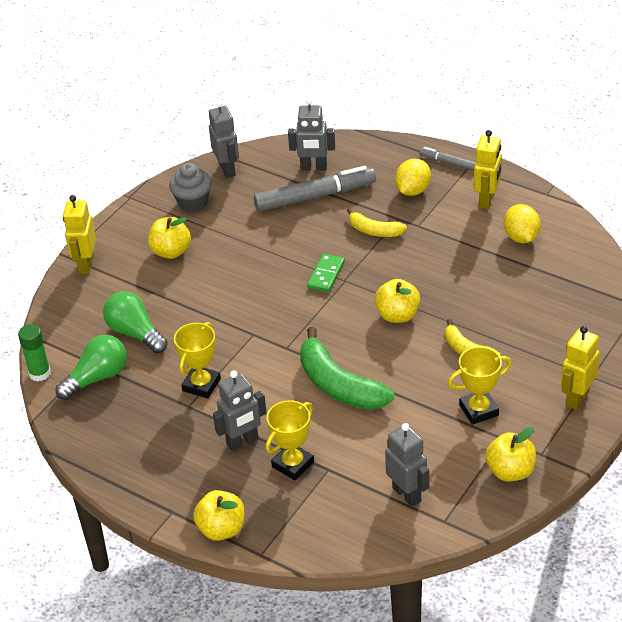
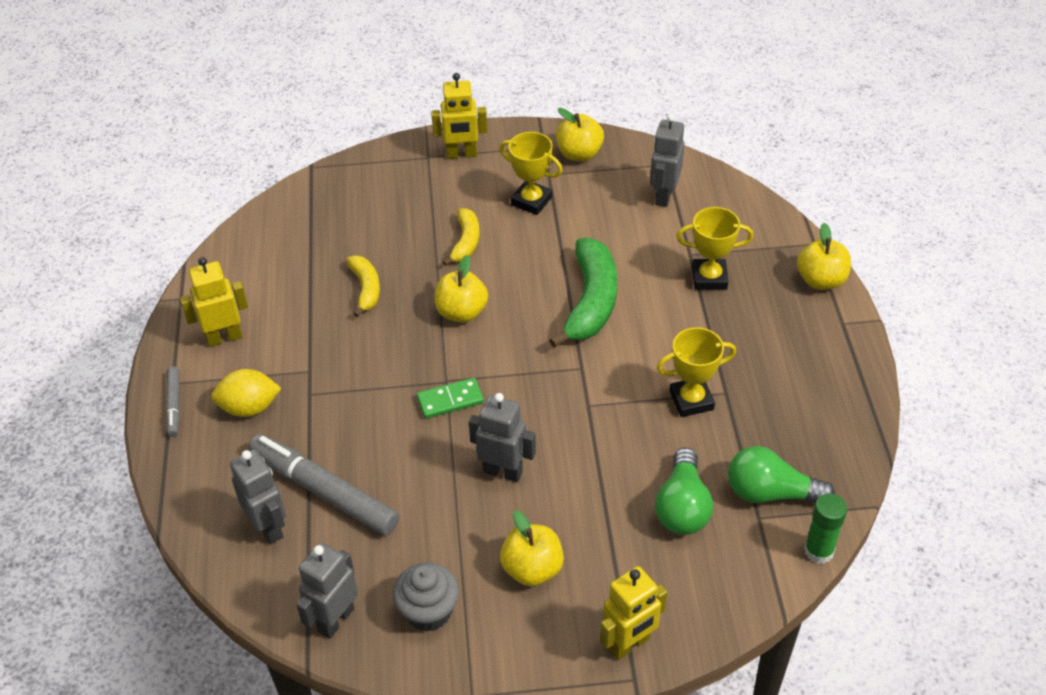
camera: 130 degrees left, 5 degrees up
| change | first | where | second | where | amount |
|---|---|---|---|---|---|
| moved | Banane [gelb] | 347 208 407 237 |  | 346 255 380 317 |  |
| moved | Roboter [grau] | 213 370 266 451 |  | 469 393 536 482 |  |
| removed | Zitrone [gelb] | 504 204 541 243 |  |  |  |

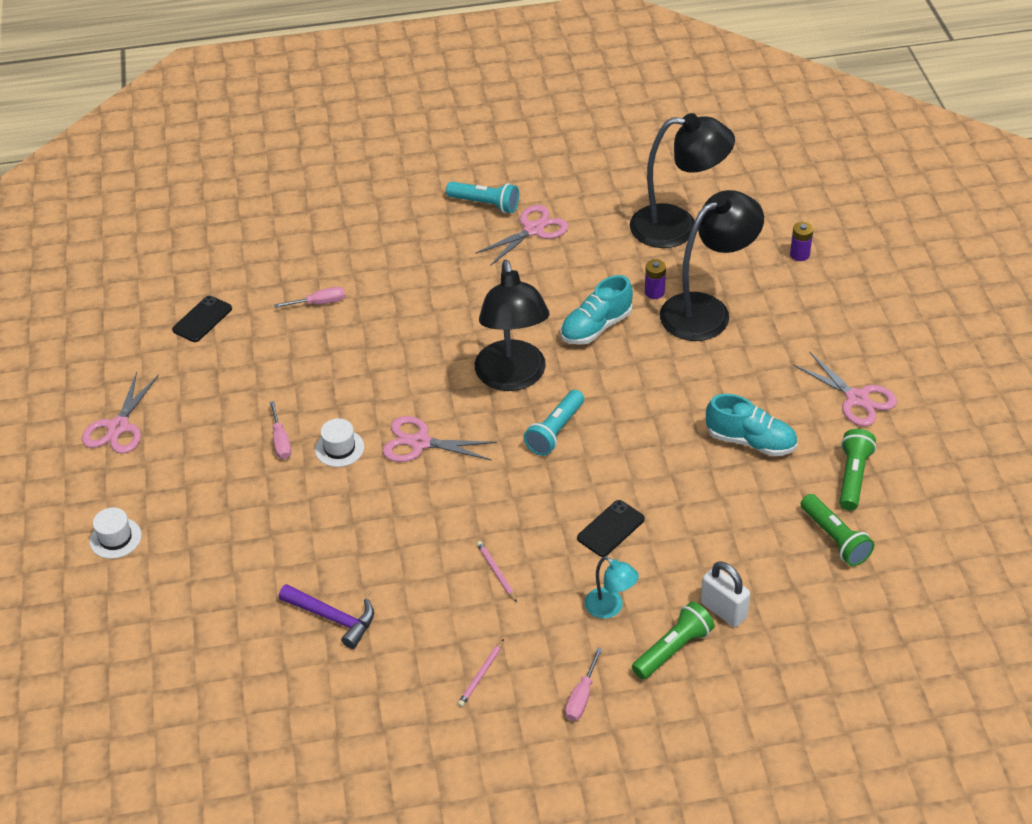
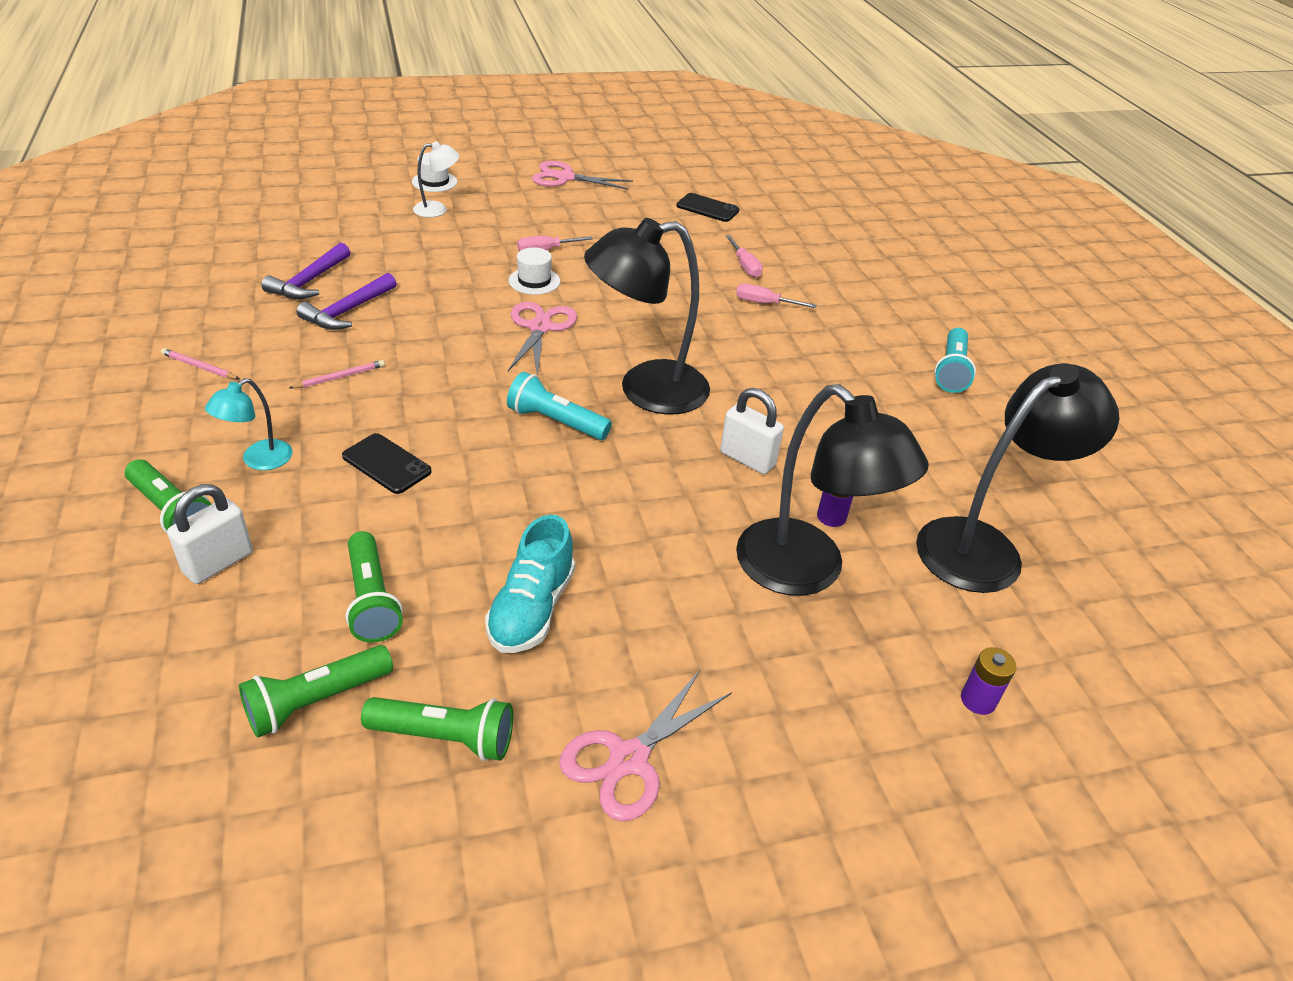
camera: 80 degrees right, 5 degrees down
| change | first | where | second | where | amount |
|---|---|---|---|---|---|
| added |  |  | Hammer [lila] | 297 273 397 330 |  |
| added |  |  | Taschenlampe [grün] | 346 531 403 642 |  |
| added |  |  | Lampe [weiß] | 413 141 459 217 |  |
| replaced | Schuh [türkis] | 561 275 633 345 | Vorhängeschloss [weiß] | 720 388 784 474 |  |
| moved | Schraubenzieher [rosa] | 565 647 603 721 |  | 736 284 817 308 |  |
| turned | Lampe [schwarz] | 630 113 735 248 |  | 916 363 1119 593 | 120 degrees counterclockwise |
| removed | Schere [rosa] | 475 205 569 266 |  |  |  |

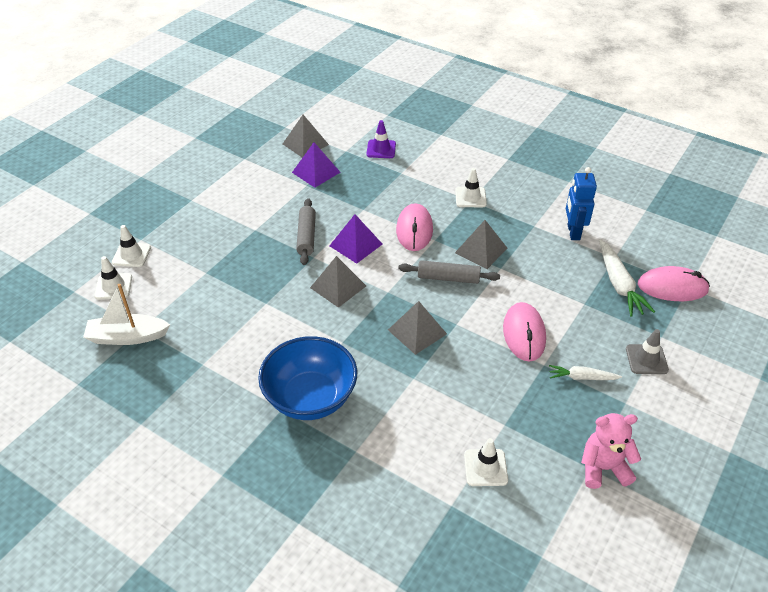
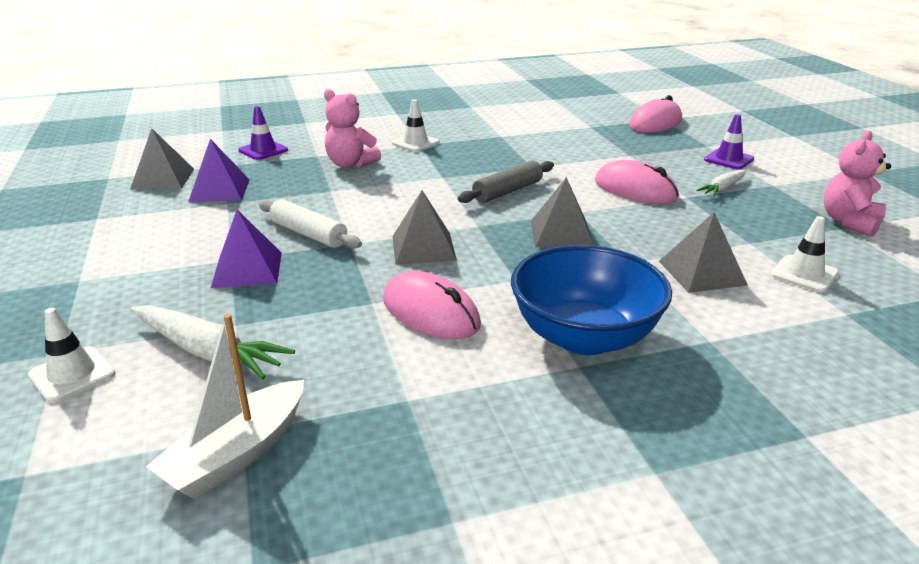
camera: 50 degrees left, 15 degrees down
| change | first | where | second | where | amount |
|---|---|---|---|---|---|
| moved | Karotte [weiß] | 599 239 655 317 |  | 130 305 295 379 |  |
| moved | Pyramide [lila] | 329 214 382 264 |  | 211 210 282 288 |  |
| recoloured | Nudelholz [grau] | 296 198 316 265 | Nudelholz [weiß] | 259 199 362 249 |  |
| added |  |  | Teddybär [rosa] | 324 89 381 168 |  |
| moved | Computermaus [rosa] | 396 203 433 251 |  | 383 271 481 339 |  |
| moved | Pyramide [grau] | 455 220 507 269 |  | 659 212 748 293 |  |
| recoloured | Leitkegel [grau] | 626 329 669 374 | Leitkegel [lila] | 704 114 754 169 |  |
| removed | Leitkegel [weiß] | 94 256 132 300 |  |  |  |
| removed | Roboter [blau] | 566 167 597 240 |  |  |  |

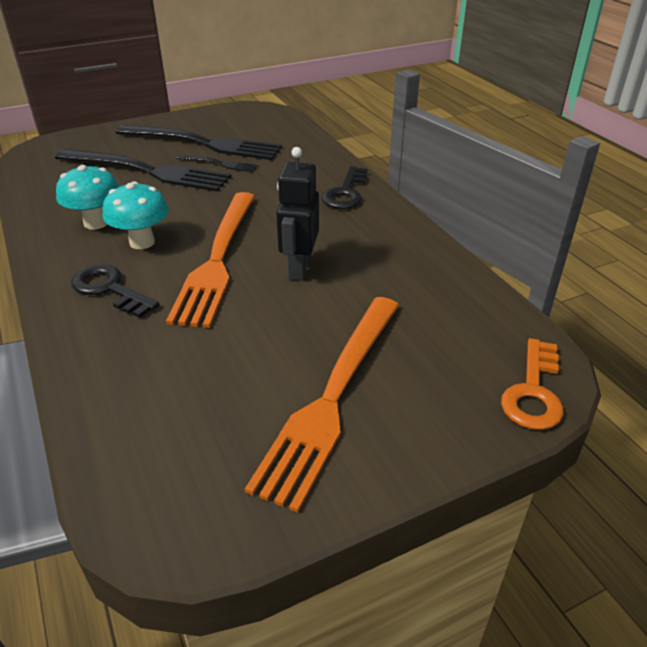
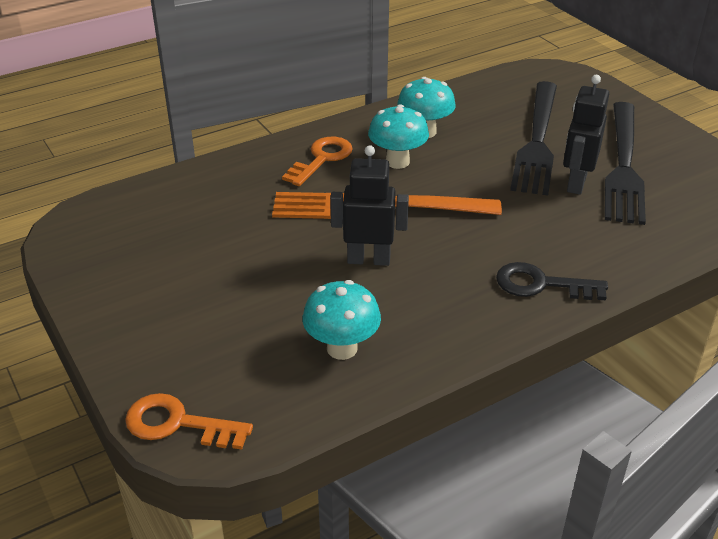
camera: 85 degrees right, 0 degrees up
| change | first | where | second | where | amount |
|---|---|---|---|---|---|
| recoloured | Schlüssel [schwarz] | 71 264 160 318 | Schlüssel [orange] | 282 137 353 186 |  |
| added |  |  | Pilz [türkis] | 303 280 381 360 |  |
| replaced | Gabel [schwarz] | 176 154 257 172 | Roboter [schwarz] | 563 75 609 195 |  |
| removed | Gabel [orange] | 245 297 399 513 |  |  |  |

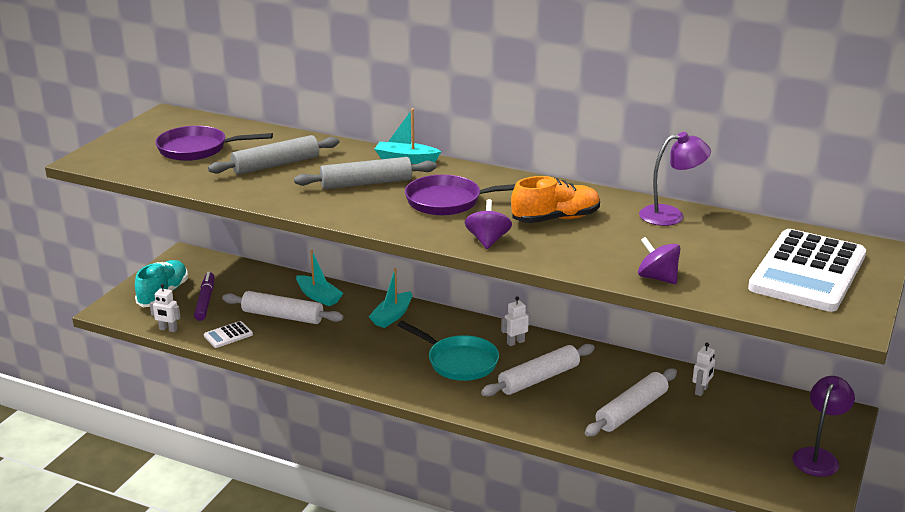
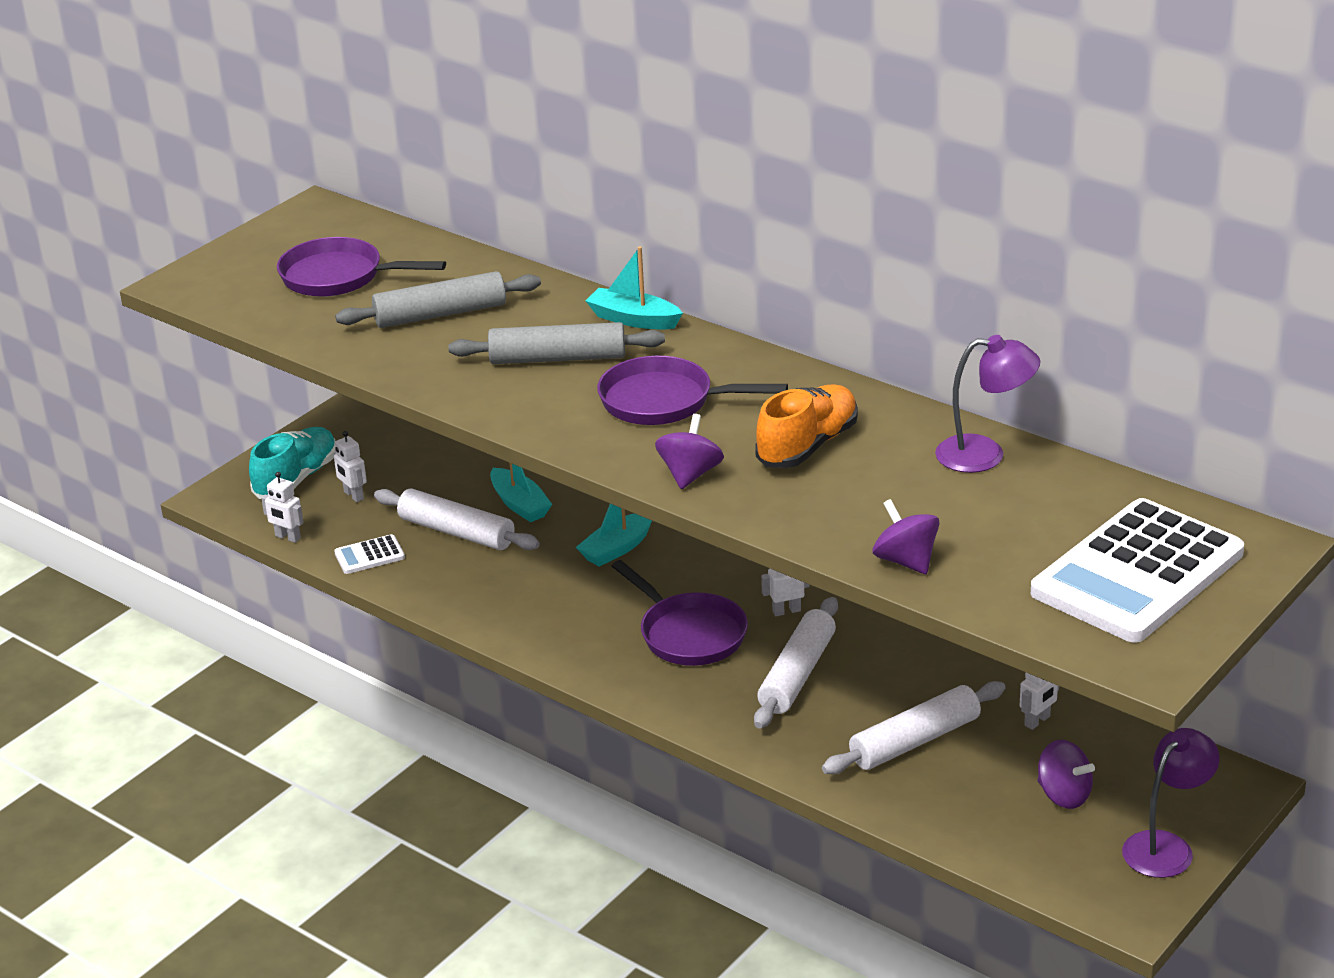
camera: 15 degrees right, 5 degrees up
| change | first | where | second | where | amount |
|---|---|---|---|---|---|
| replaced | Filzstift [lila] | 194 272 215 321 | Roboter [weiß] | 334 431 367 502 |  |
| recoloured | Pfanne [türkis] | 398 321 499 381 | Pfanne [lila] | 612 560 748 666 |  |
| turned | Nudelholz [weiß] | 481 344 595 397 |  | 754 597 838 729 | 45 degrees counterclockwise |
| turned | Schuh [orange] | 511 176 600 223 |  | 755 385 858 468 | 45 degrees counterclockwise |
| added |  |  | Kreisel [lila] | 1037 740 1095 809 |  |

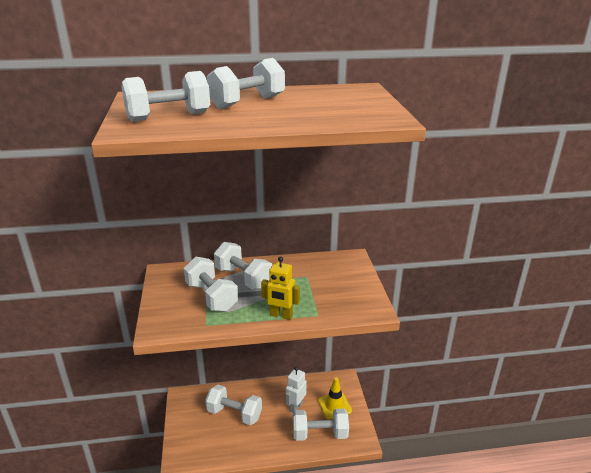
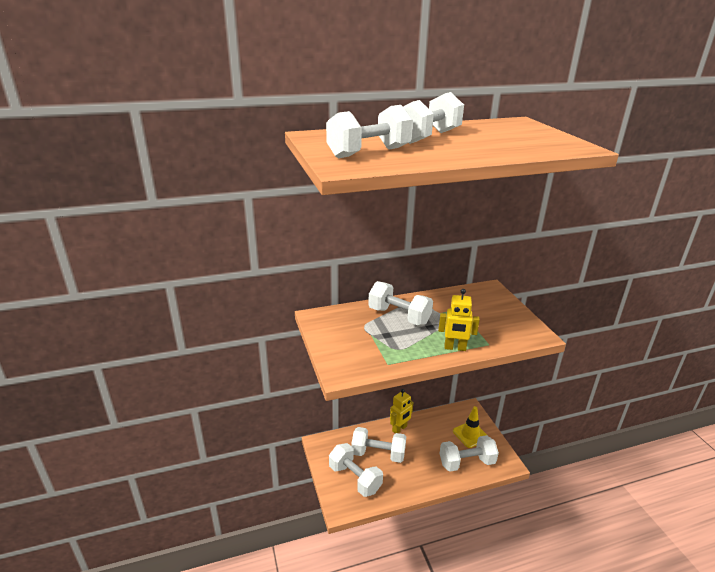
camera: 10 degrees left, 0 degrees up
| change | first | where | second | where | amount |
|---|---|---|---|---|---|
| moved | Hantel [weiß] | 184 257 238 312 |  | 329 443 383 497 |  |
| added |  |  | Roboter [gelb] | 390 389 413 434 |  |
| removed | Roboter [weiß] | 286 367 307 413 |  |  |  |

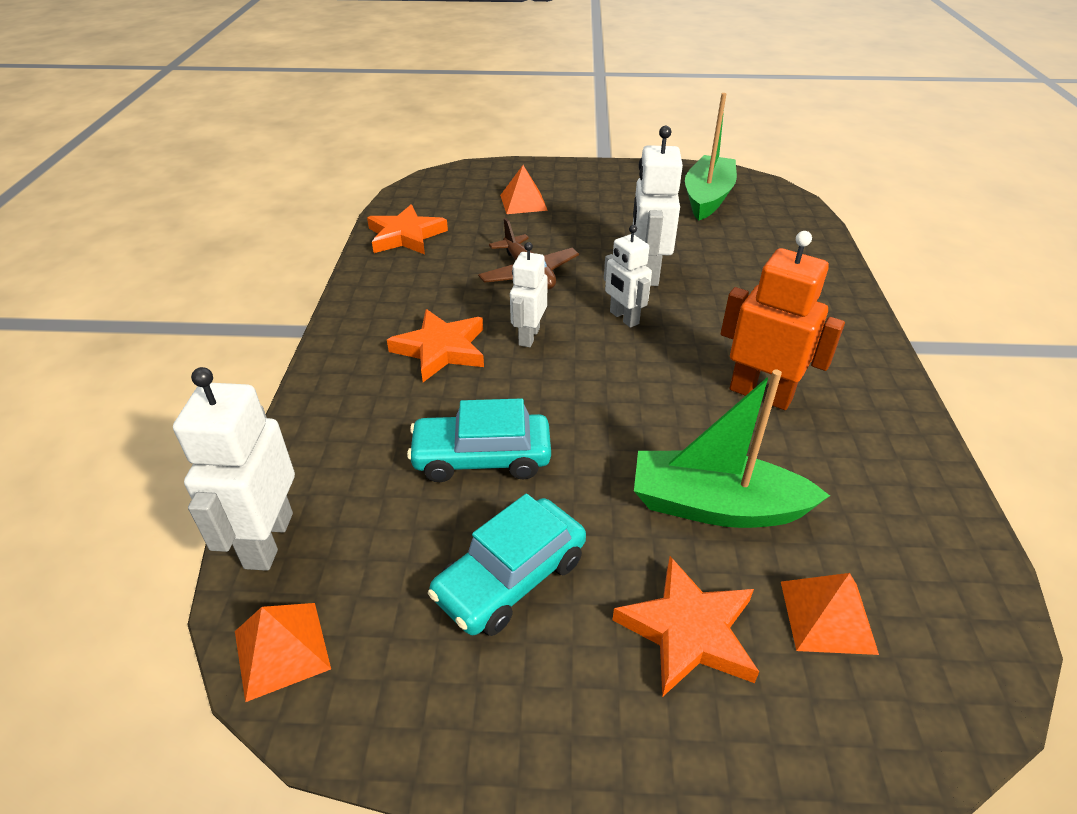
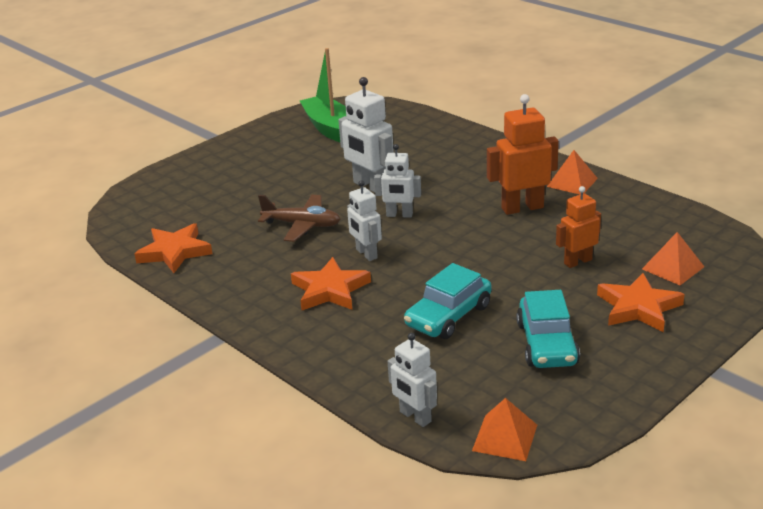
camera: 45 degrees left, 10 degrees down
| change | first | where | second | where | amount |
|---|---|---|---|---|---|
| resized | Roboter [weiß] | 173 367 295 571 |  | 388 333 437 427 | x0.64 |
| moved | Pyramide [orange] | 500 165 548 214 |  | 547 150 598 195 |  |
| replaced | Boot [grün] | 634 370 830 528 | Roboter [orange] | 556 186 601 268 |  |

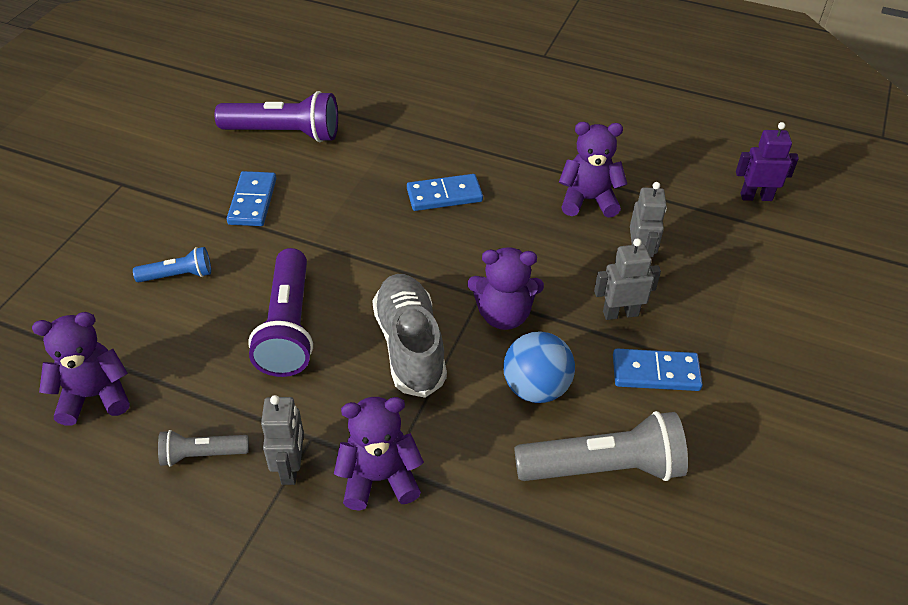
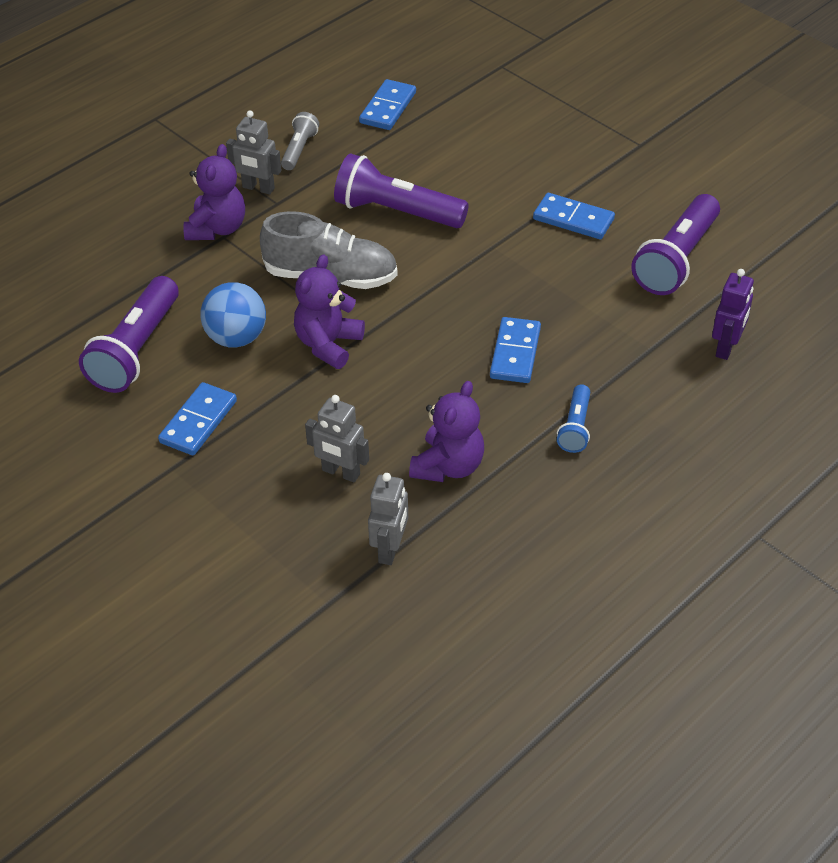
camera: 115 degrees right, 0 degrees up
| change | first | where | second | where | amount |
|---|---|---|---|---|---|
| recoloured | Taschenlampe [grau] | 514 411 688 481 | Taschenlampe [lila] | 79 276 179 393 |  |
| replaced | Teddybär [lila] | 32 312 130 426 | Dominostein [blau] | 359 79 416 130 |  |
| moved | Roboter [grau] | 594 238 661 320 |  | 368 473 408 565 |  |
| moved | Taschenlampe [blau] | 133 247 211 282 |  | 557 384 590 453 |  |
| moved | Roboter [lila] | 736 122 799 201 |  | 712 269 754 360 |  |

